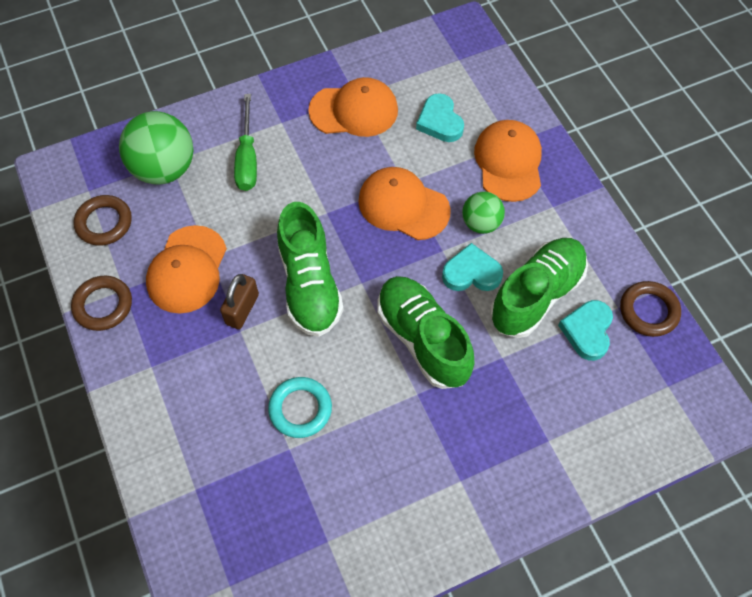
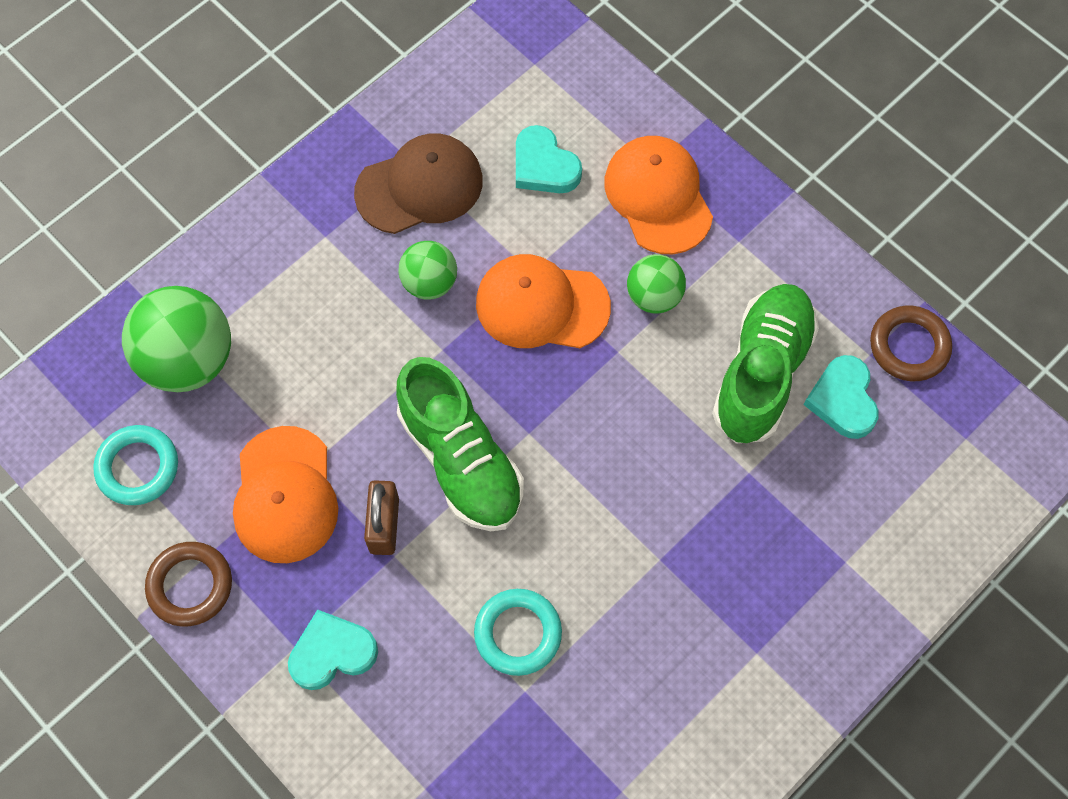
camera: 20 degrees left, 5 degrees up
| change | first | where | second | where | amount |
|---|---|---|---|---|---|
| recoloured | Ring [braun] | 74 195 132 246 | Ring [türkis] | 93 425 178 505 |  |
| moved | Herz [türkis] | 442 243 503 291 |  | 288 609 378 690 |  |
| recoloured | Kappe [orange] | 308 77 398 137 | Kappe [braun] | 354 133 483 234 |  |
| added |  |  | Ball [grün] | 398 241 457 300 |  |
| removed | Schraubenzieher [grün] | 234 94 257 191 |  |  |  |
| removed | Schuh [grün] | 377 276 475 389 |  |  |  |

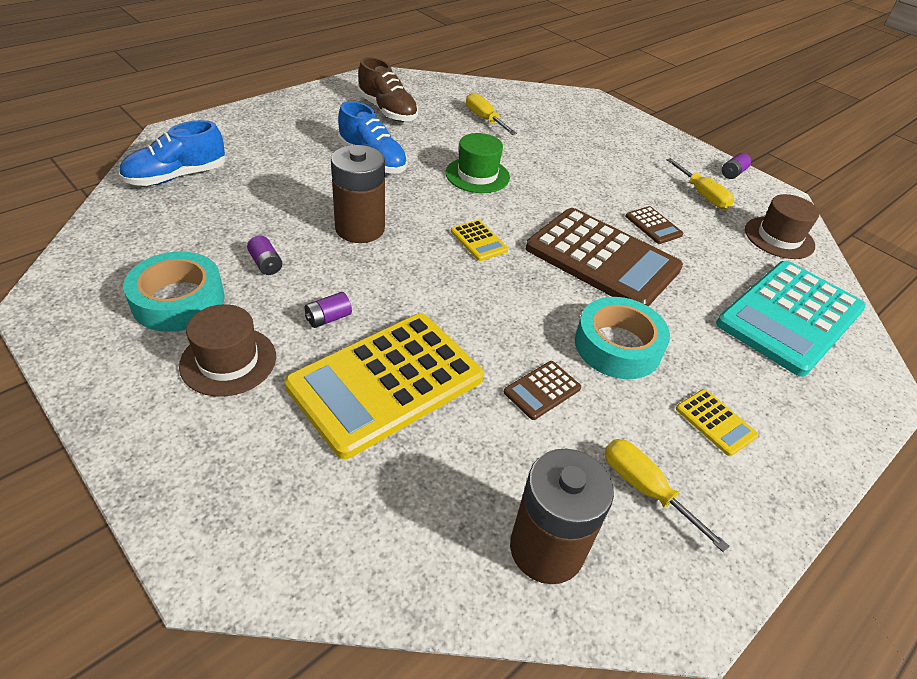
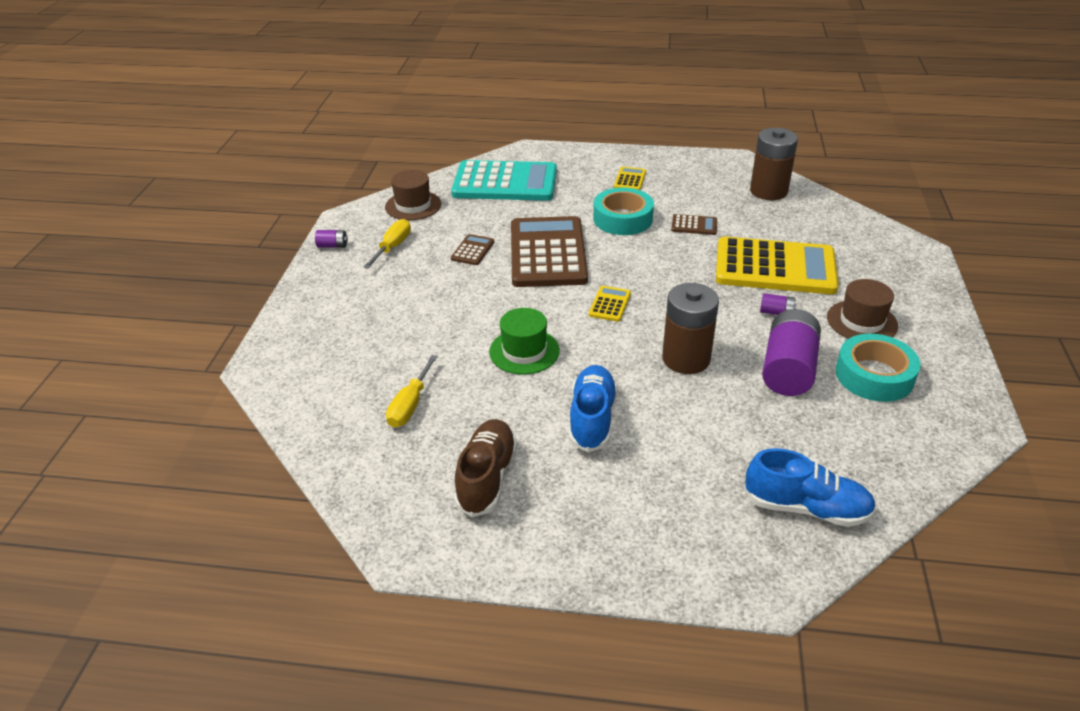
camera: 125 degrees left, 5 degrees down
| change | first | where | second | where | amount |
|---|---|---|---|---|---|
| resized | Batterie [lila] | 247 236 282 275 |  | 762 309 821 396 | x2.33 |
| removed | Schraubenzieher [gelb] | 604 439 730 553 |  |  |  |

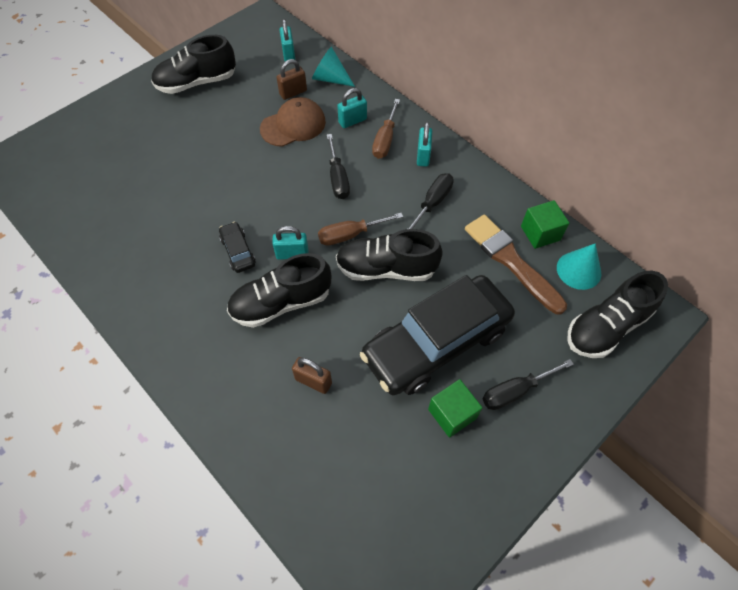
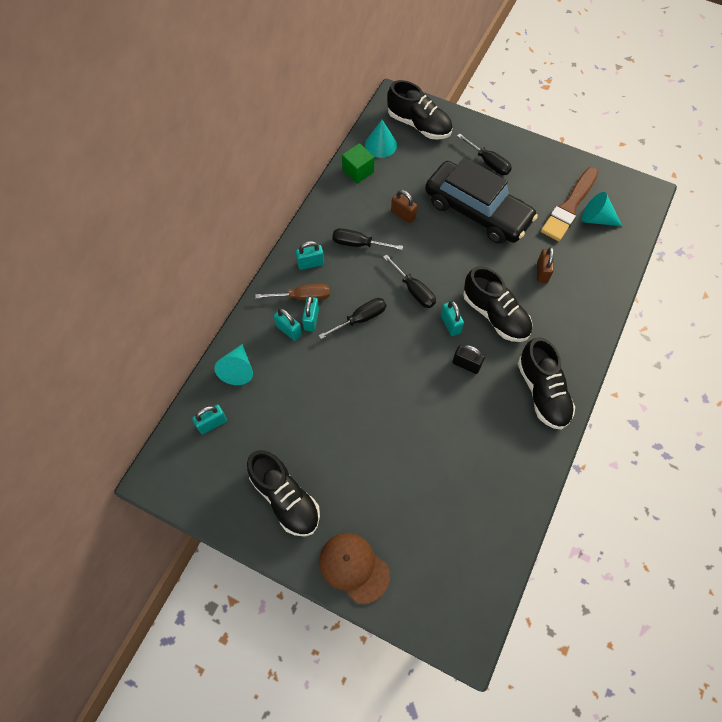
camera: 110 degrees left, 5 degrees up
| change | first | where | second | where | amount |
|---|---|---|---|---|---|
| added |  |  | Vorhängeschloss [türkis] | 302 296 319 332 |  |
| moved | Kappe [braun] | 260 97 326 147 |  | 319 533 390 604 |  |
| recoloured | Schraubenzieher [braun] | 318 213 403 246 | Schraubenzieher [schwarz] | 383 254 436 308 |  |
| moved | Vorhängeschloss [braun] | 276 59 307 100 |  | 391 190 417 223 |  |
| replaced | Auto [schwarz] | 219 221 256 273 | Vorhängeschloss [schwarz] | 452 345 485 374 |  |
| moved | Schuh [schwarz] | 336 229 443 281 |  | 518 337 575 430 |  |
| moved | Pinsel [braun] | 465 215 567 314 |  | 541 167 598 241 |  |
| added |  |  | Kegel [türkis] | 582 192 622 226 |  |
| removed | Kubus [grün] | 428 379 482 438 |  |  |  |

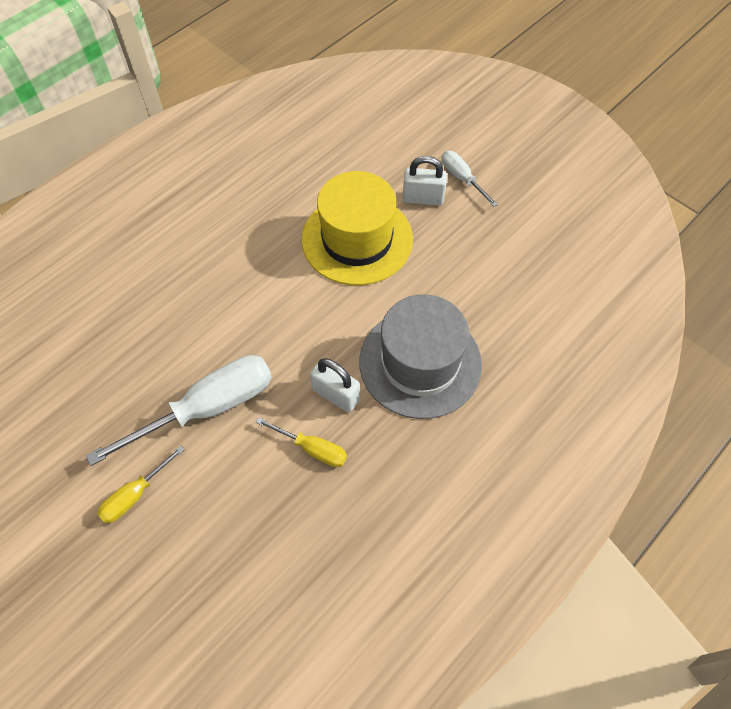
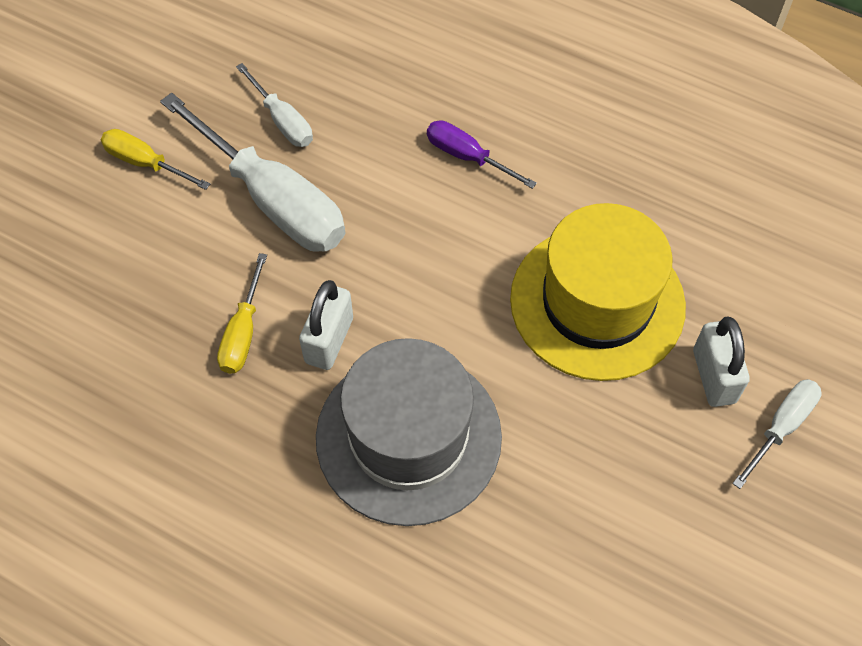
camera: 75 degrees right, 0 degrees up
| change | first | where | second | where | amount |
|---|---|---|---|---|---|
| added |  |  | Schraubenzieher [weiß] | 236 63 313 147 |  |
| added |  |  | Schraubenzieher [lila] | 427 120 537 189 |  |

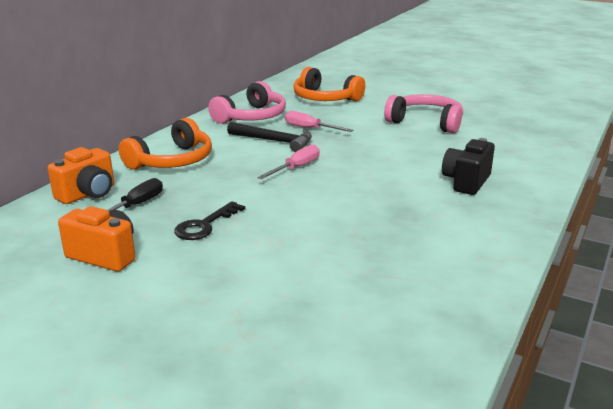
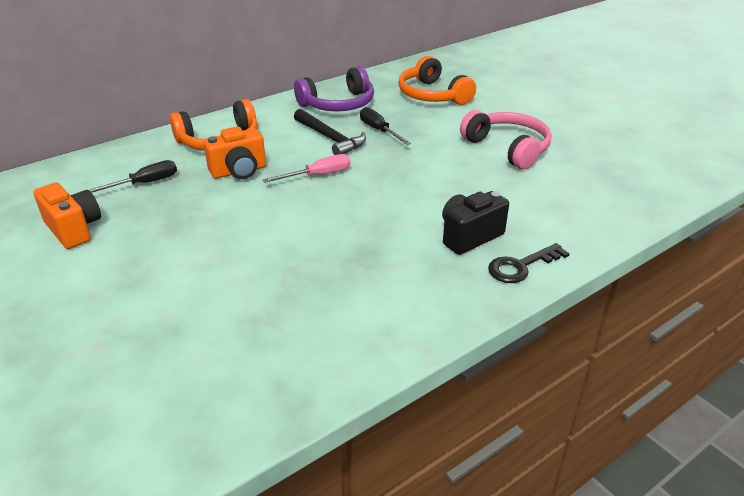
camera: 25 degrees right, 10 degrees up
| change | first | where | second | where | amount |
|---|---|---|---|---|---|
| moved | Kamera [orange] | 48 147 114 204 |  | 203 126 266 179 |  |
| recoloured | Kopfhörer [rosa] | 208 81 286 124 | Kopfhörer [lila] | 294 66 374 111 |  |
| recoloured | Schraubenzieher [rosa] | 285 111 353 132 | Schraubenzieher [schwarz] | 360 107 411 145 |  |
| moved | Schlüssel [schwarz] | 174 201 245 240 |  | 488 243 570 283 |  |

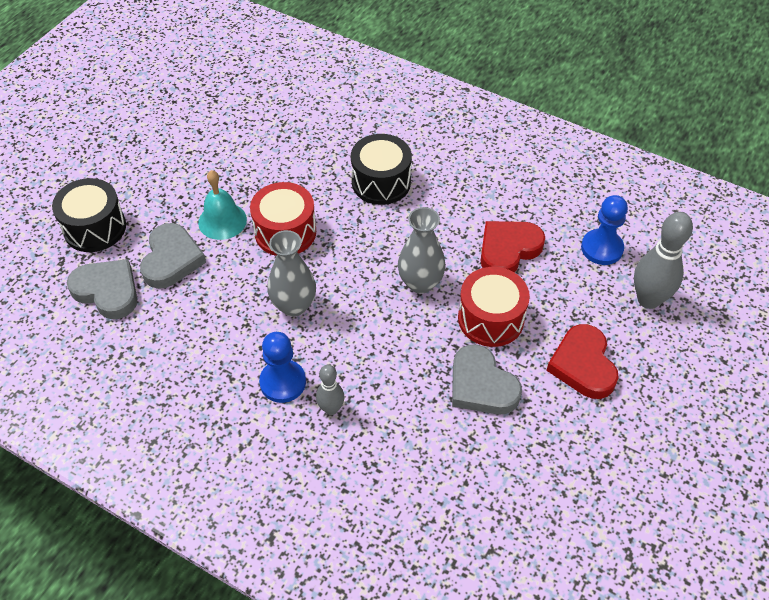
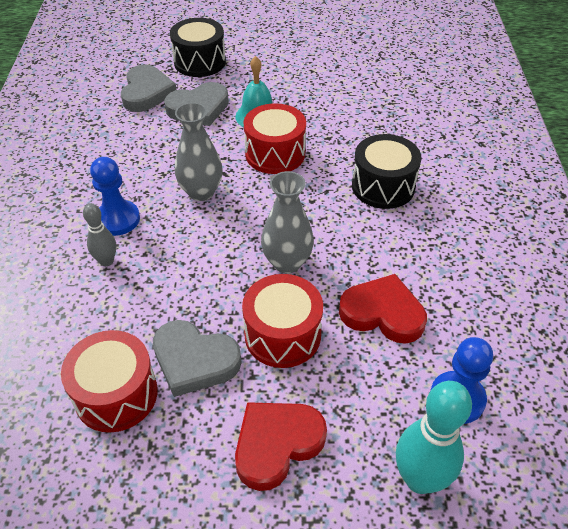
camera: 60 degrees right, 5 degrees down
| change | first | where | second | where | amount |
|---|---|---|---|---|---|
| added |  |  | Trommel [rot] | 61 330 158 433 |  |
| turned | Herz [grau] | 452 344 522 415 |  | 153 320 242 397 | 90 degrees counterclockwise |
| recoloured | Bowlingkegel [grau] | 634 212 693 309 | Bowlingkegel [türkis] | 396 381 472 494 |  |

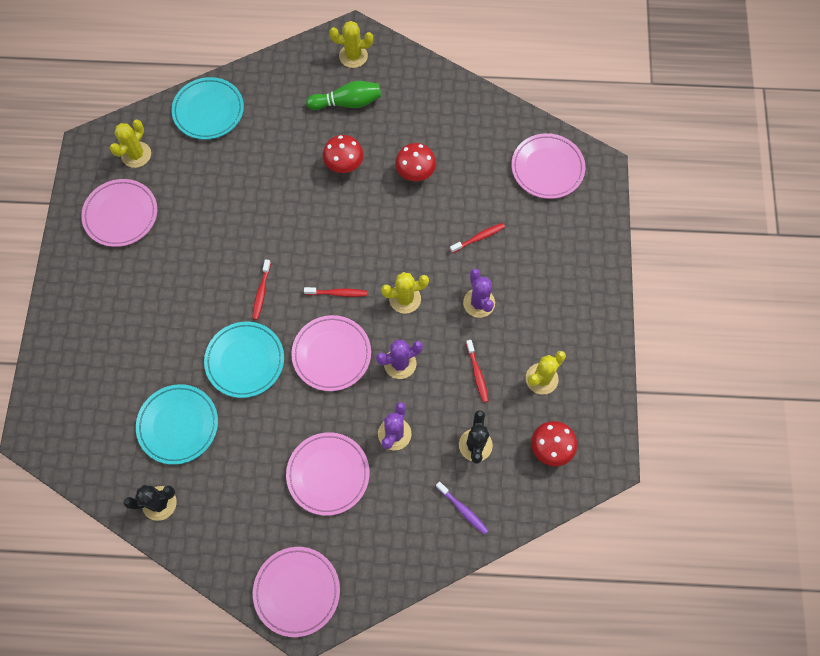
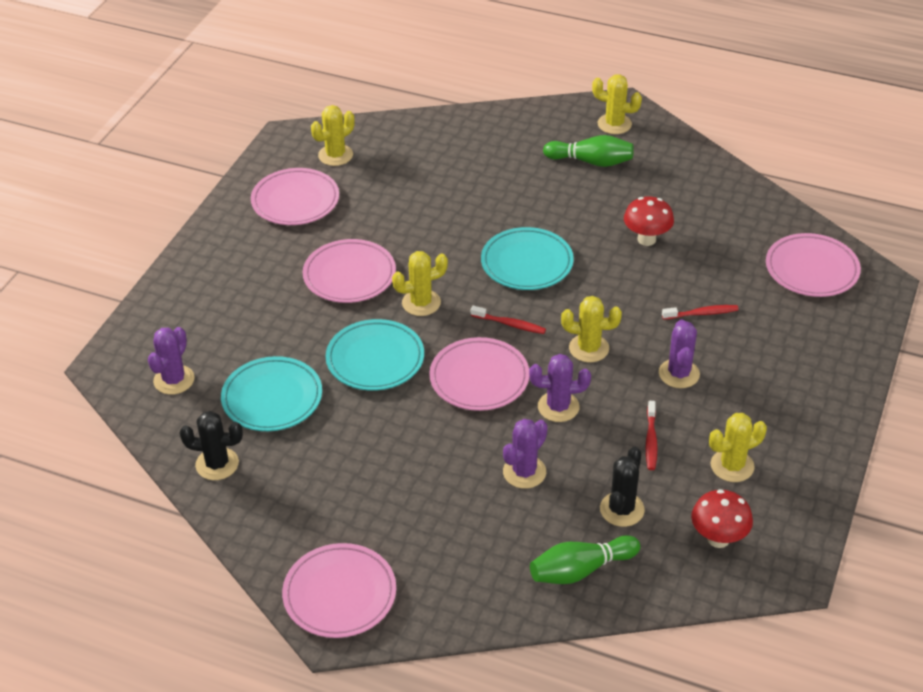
camera: 20 degrees right, 25 degrees down
| change | first | where | second | where | amount |
|---|---|---|---|---|---|
| added |  |  | Kaktus [lila] | 148 327 195 395 |  |
| moved | Teller [rosa] | 286 432 370 516 |  | 303 239 396 303 |  |
| replaced | Zahnbürste [rot] | 252 259 271 320 | Kaktus [gelb] | 392 251 448 316 |  |
| moved | Teller [türkis] | 171 77 244 140 |  | 481 227 574 290 |  |
| replaced | Zahnbürste [lila] | 436 481 488 535 | Bowlingkegel [grün] | 530 535 640 584 |  |
| removed | Pilz [rot] | 323 135 363 173 |  |  |  |

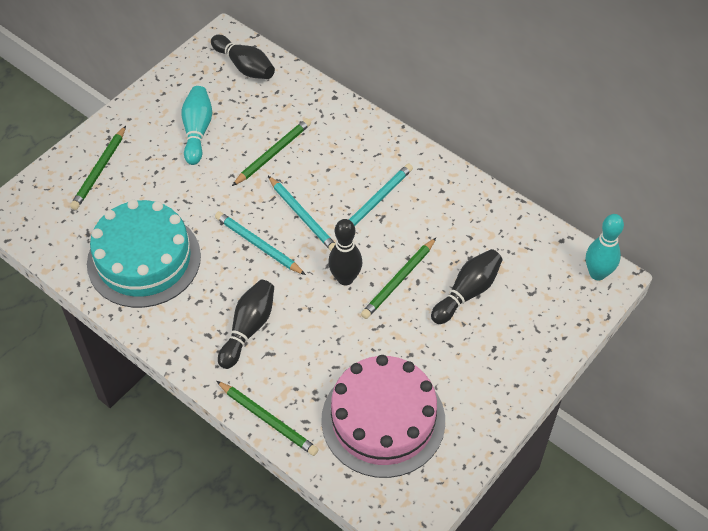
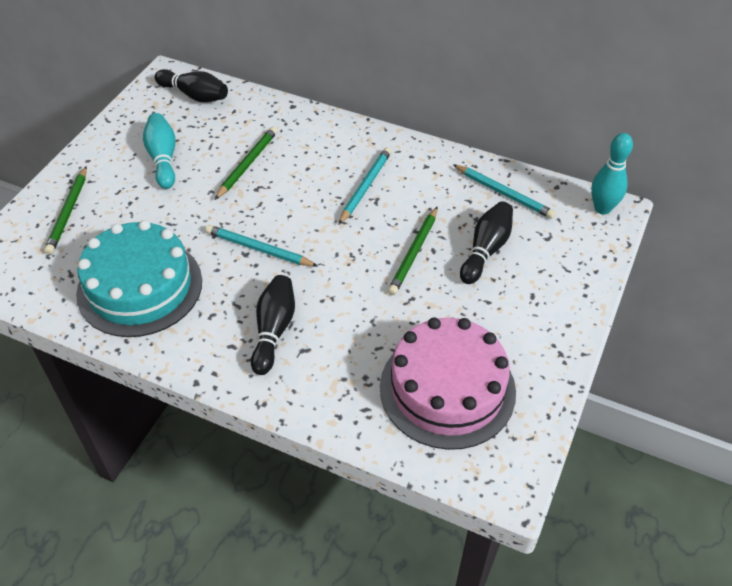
camera: 15 degrees left, 5 degrees down
| change | first | where | second | where | amount |
|---|---|---|---|---|---|
| moved | Bleistift [türkis] | 268 176 335 251 |  | 453 164 556 219 |  |
| removed | Bleistift [grün] | 216 381 319 456 |  |  |  |
| removed | Bowlingkegel [schwarz] | 328 219 362 286 |  |  |  |

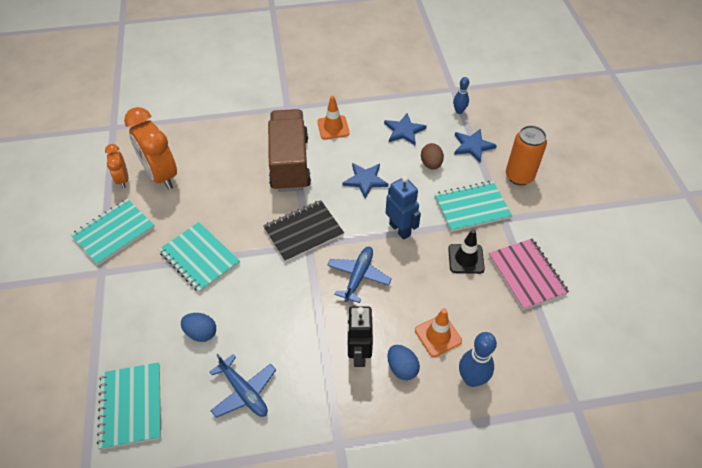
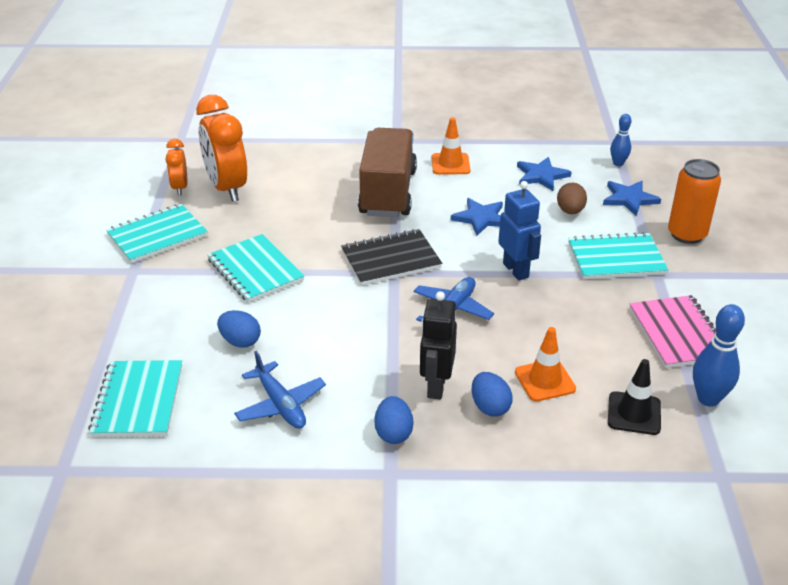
camera: 10 degrees right, 15 degrees down
| change | first | where | second | where | amount |
|---|---|---|---|---|---|
| added |  |  | Ei [blau] | 375 396 413 444 |  |
| moved | Leitkegel [schwarz] | 448 229 485 274 |  | 608 359 661 435 |  |
| moved | Bowlingkegel [blau] | 459 332 497 387 |  | 693 304 745 407 |  |

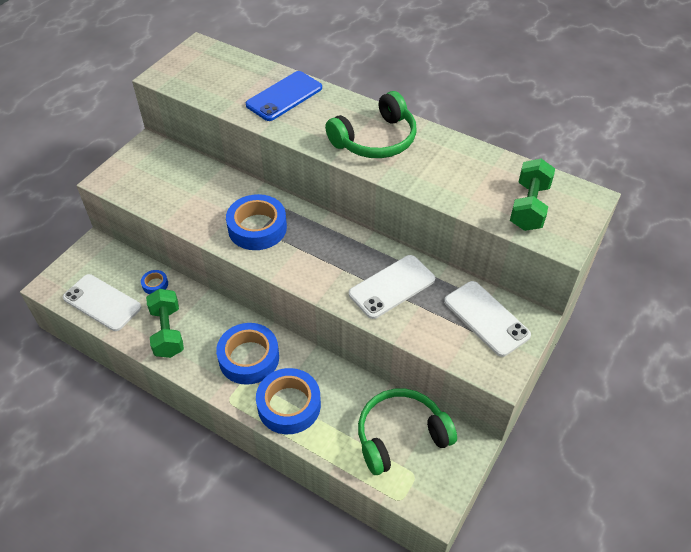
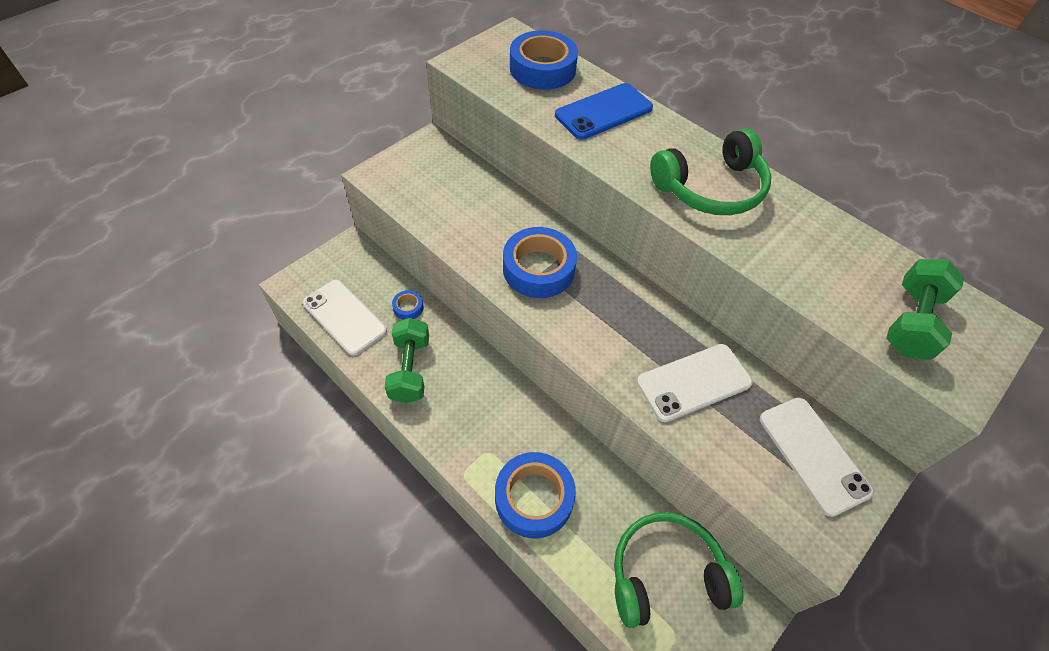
camera: 10 degrees right, 5 degrees up
| change | first | where | second | where | amount |
|---|---|---|---|---|---|
| moved | Klebeband [blau] | 216 323 279 385 |  | 510 31 578 90 |  |

